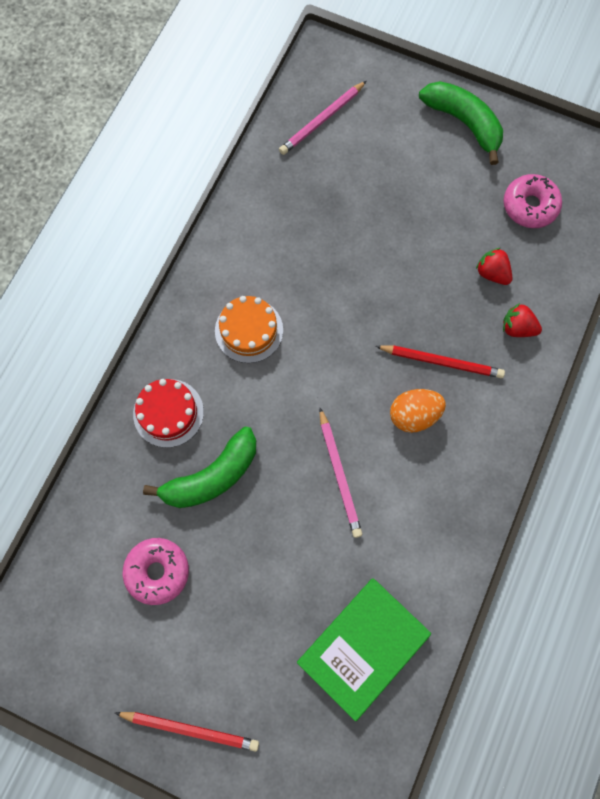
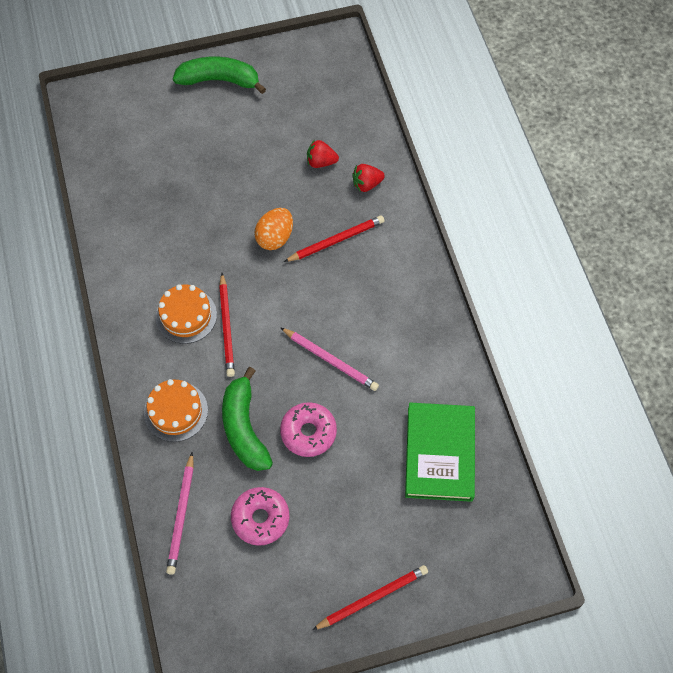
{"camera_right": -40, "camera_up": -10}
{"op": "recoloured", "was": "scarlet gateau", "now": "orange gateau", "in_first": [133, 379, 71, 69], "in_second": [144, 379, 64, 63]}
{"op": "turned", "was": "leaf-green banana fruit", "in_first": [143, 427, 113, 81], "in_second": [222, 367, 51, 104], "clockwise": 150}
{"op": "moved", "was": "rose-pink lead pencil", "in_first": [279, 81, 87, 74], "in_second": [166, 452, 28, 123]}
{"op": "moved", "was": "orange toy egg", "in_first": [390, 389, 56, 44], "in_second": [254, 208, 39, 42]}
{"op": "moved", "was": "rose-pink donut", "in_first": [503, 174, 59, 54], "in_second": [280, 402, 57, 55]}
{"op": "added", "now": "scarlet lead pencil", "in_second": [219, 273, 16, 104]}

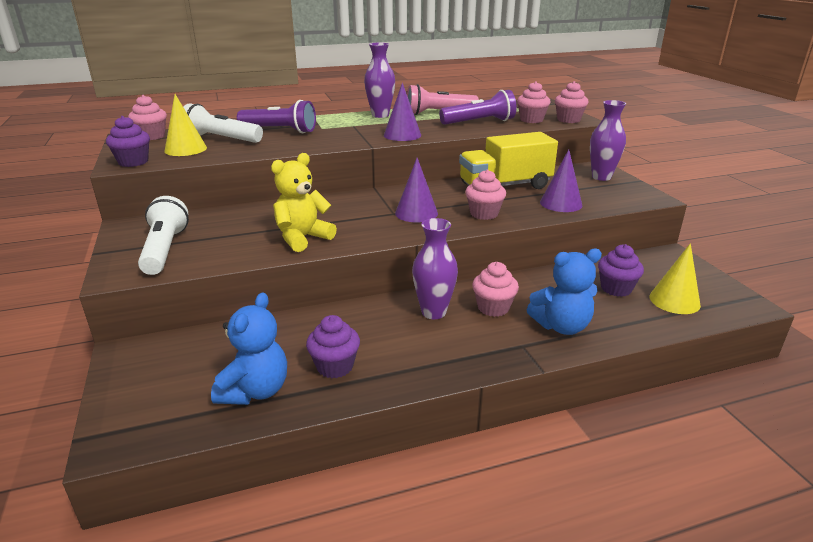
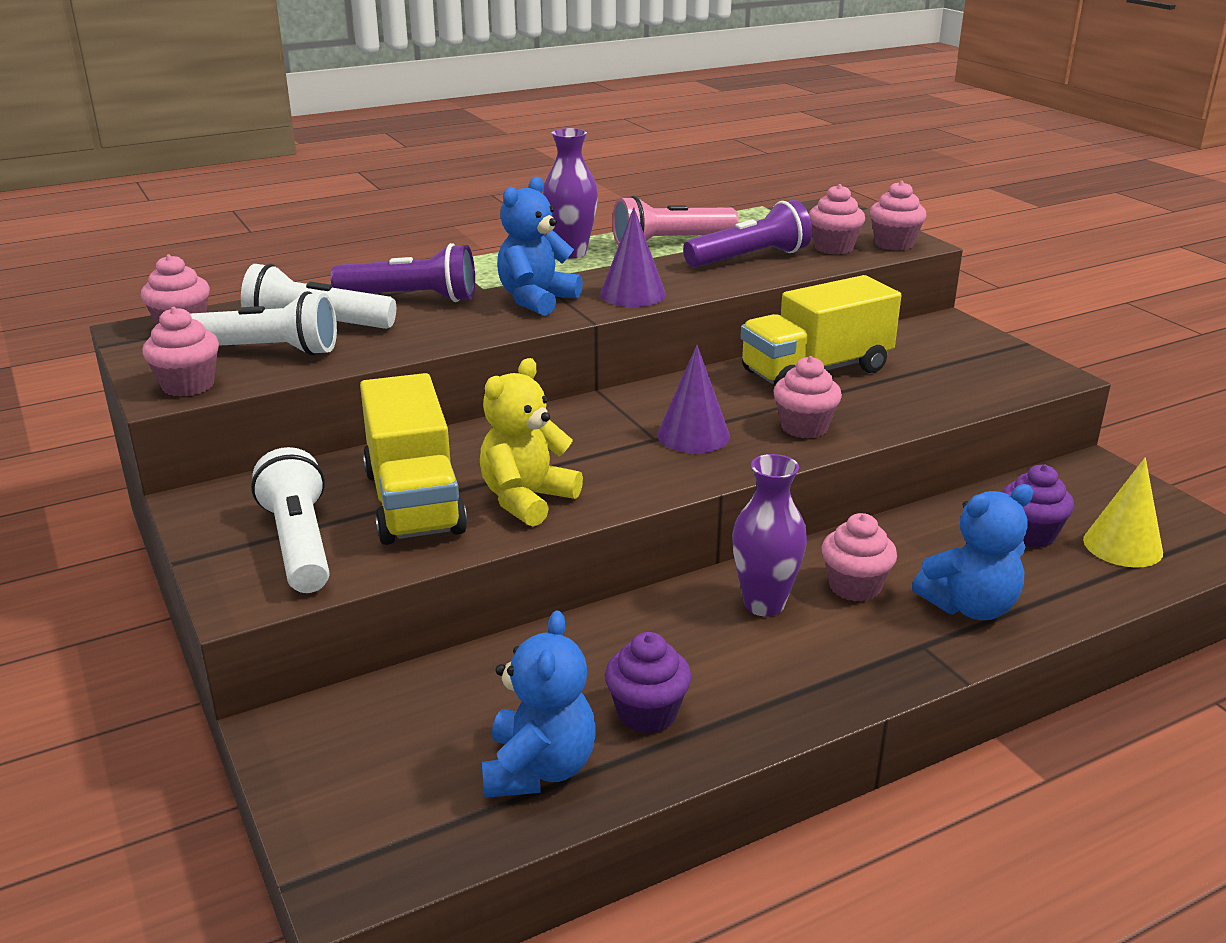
{"camera_right": -10, "camera_up": 0}
{"op": "recoloured", "was": "violet cupcake", "now": "rose-pink cupcake", "in_first": [106, 116, 44, 51], "in_second": [142, 307, 77, 90]}
{"op": "replaced", "was": "bright yellow cone shape", "now": "snow-white torch", "in_first": [164, 94, 43, 62], "in_second": [190, 291, 147, 65]}
{"op": "removed", "was": "violet cone shape", "in_first": [540, 149, 42, 63]}
{"op": "removed", "was": "violet vase", "in_first": [590, 100, 36, 81]}
{"op": "added", "now": "bright yellow toy truck", "in_second": [360, 373, 107, 172]}
{"op": "added", "now": "royal blue stuffed bear", "in_second": [497, 177, 86, 139]}

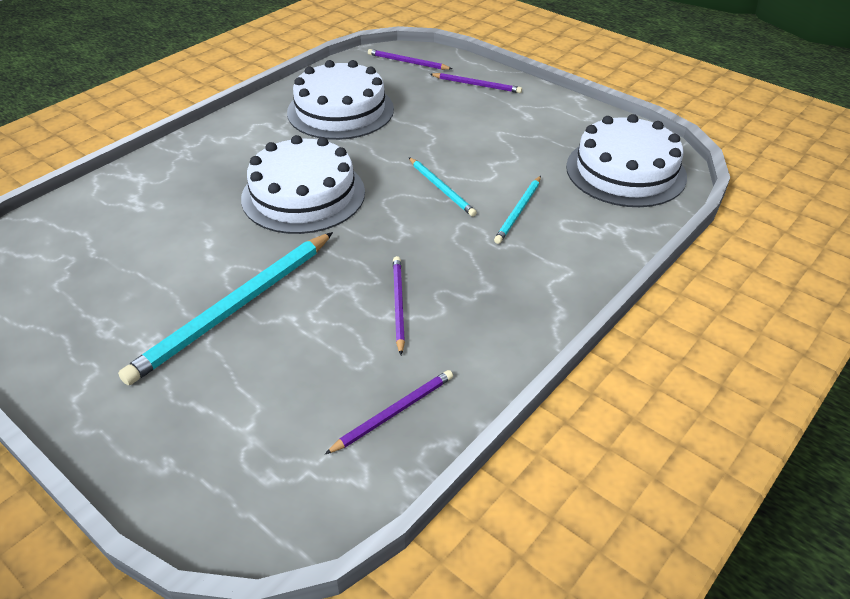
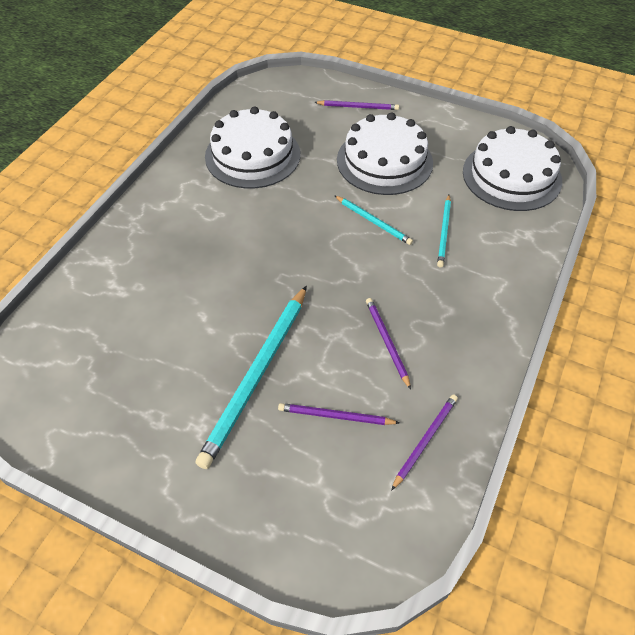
{"camera_right": -15, "camera_up": 10}
{"op": "moved", "was": "snow-white gateau", "in_first": [241, 135, 124, 99], "in_second": [337, 112, 96, 83]}
{"op": "moved", "was": "violet lead pencil", "in_first": [368, 49, 84, 21], "in_second": [278, 403, 121, 22]}

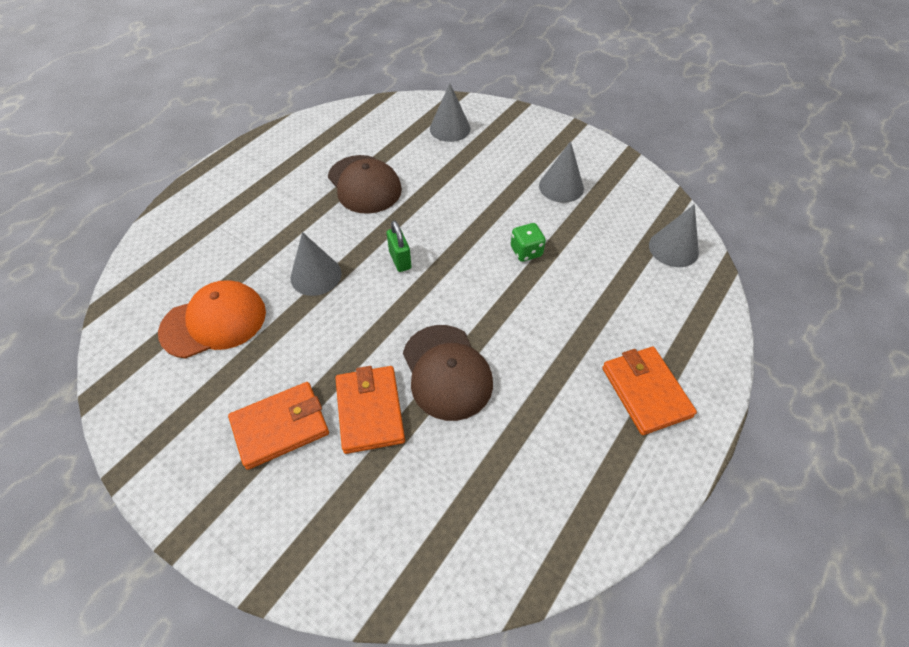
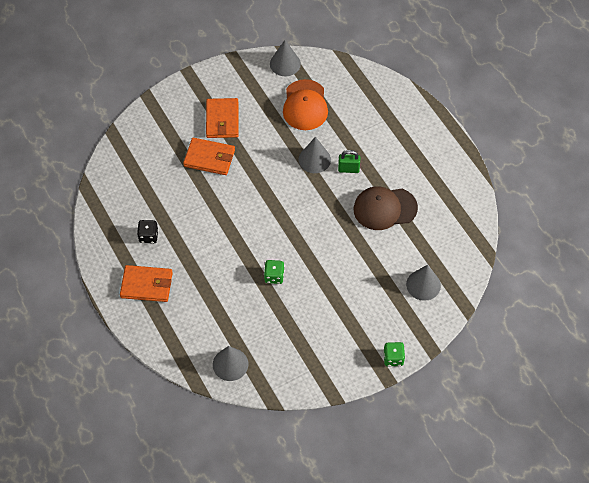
{"camera_right": 115, "camera_up": 5}
{"op": "moved", "was": "leaf-green small lock", "in_first": [386, 221, 26, 51], "in_second": [338, 150, 22, 23]}
{"op": "removed", "was": "brown peaked cap", "in_first": [403, 325, 90, 96]}
{"op": "moved", "was": "gray cone shape", "in_first": [539, 141, 45, 62], "in_second": [270, 40, 31, 36]}
{"op": "added", "now": "ebony dice", "in_second": [137, 220, 21, 23]}
{"op": "added", "now": "leaf-green dice", "in_second": [383, 342, 22, 24]}

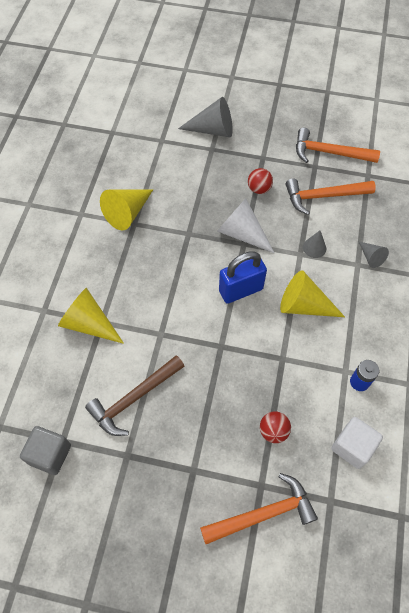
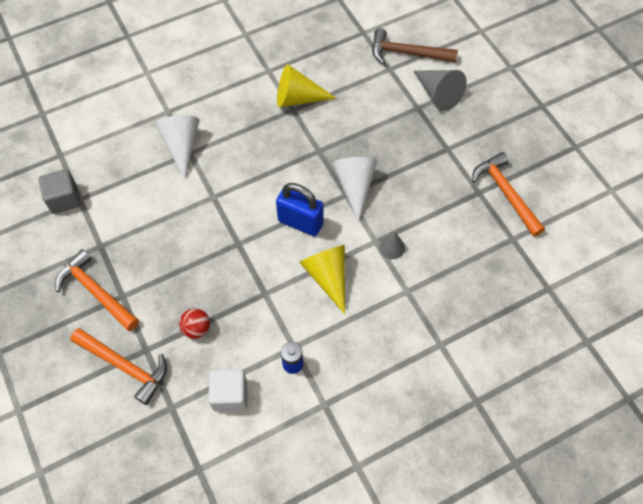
{"camera_right": 50, "camera_up": 0}
{"op": "recoloured", "was": "bright yellow cone shape", "now": "snow-white cone shape", "in_first": [58, 288, 66, 56], "in_second": [155, 115, 45, 64]}
{"op": "moved", "was": "brown hammer", "in_first": [85, 355, 100, 81], "in_second": [372, 28, 86, 36]}
{"op": "removed", "was": "scarlet sphere", "in_first": [248, 168, 25, 26]}
{"op": "moved", "was": "orange hammer", "in_first": [286, 179, 90, 36], "in_second": [55, 249, 84, 82]}
{"op": "removed", "was": "gray cone shape", "in_first": [359, 242, 30, 26]}

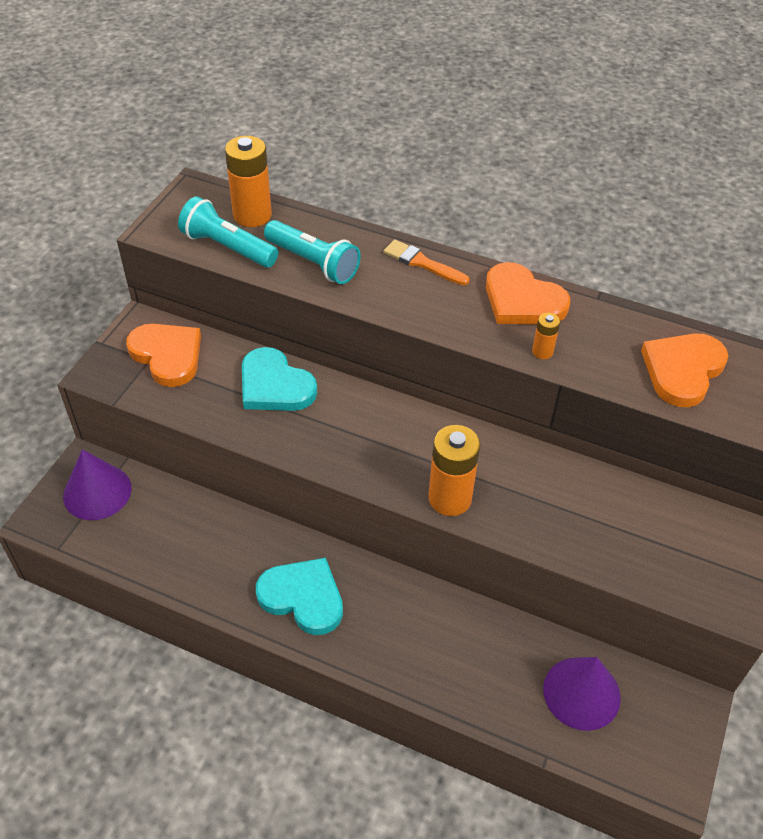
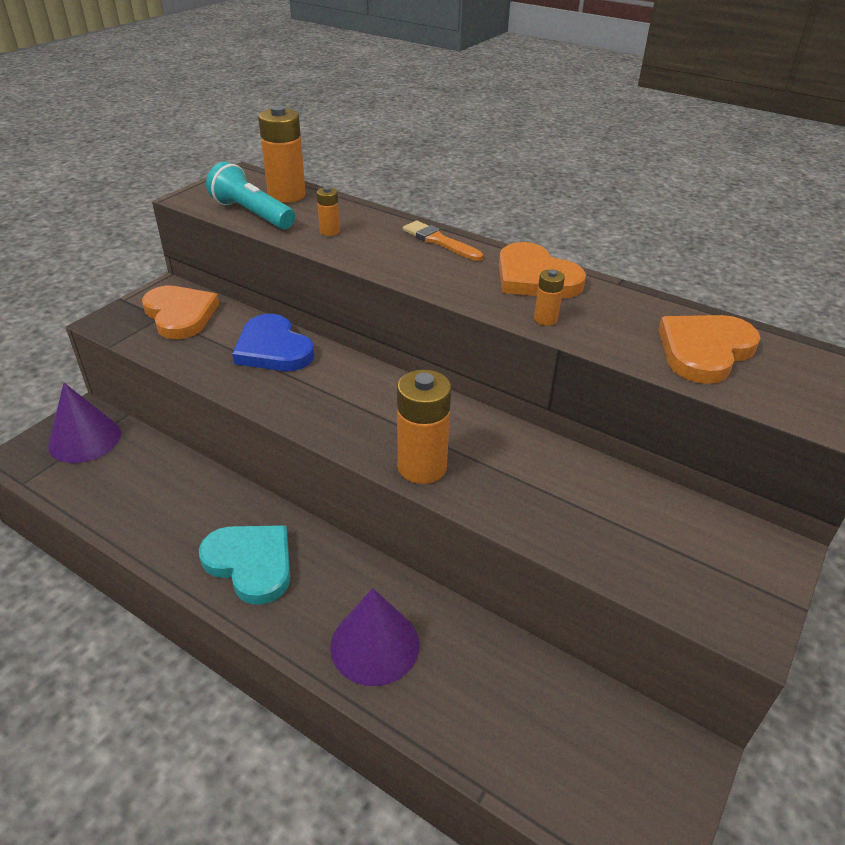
{"camera_right": 10, "camera_up": -10}
{"op": "recoloured", "was": "aqua heart", "now": "royal blue heart", "in_first": [242, 347, 75, 64], "in_second": [232, 314, 82, 57]}
{"op": "replaced", "was": "aqua torch", "now": "orange AA battery", "in_first": [264, 220, 97, 64], "in_second": [317, 187, 23, 49]}
{"op": "moved", "was": "violet cone shape", "in_first": [543, 657, 78, 74], "in_second": [330, 588, 89, 98]}

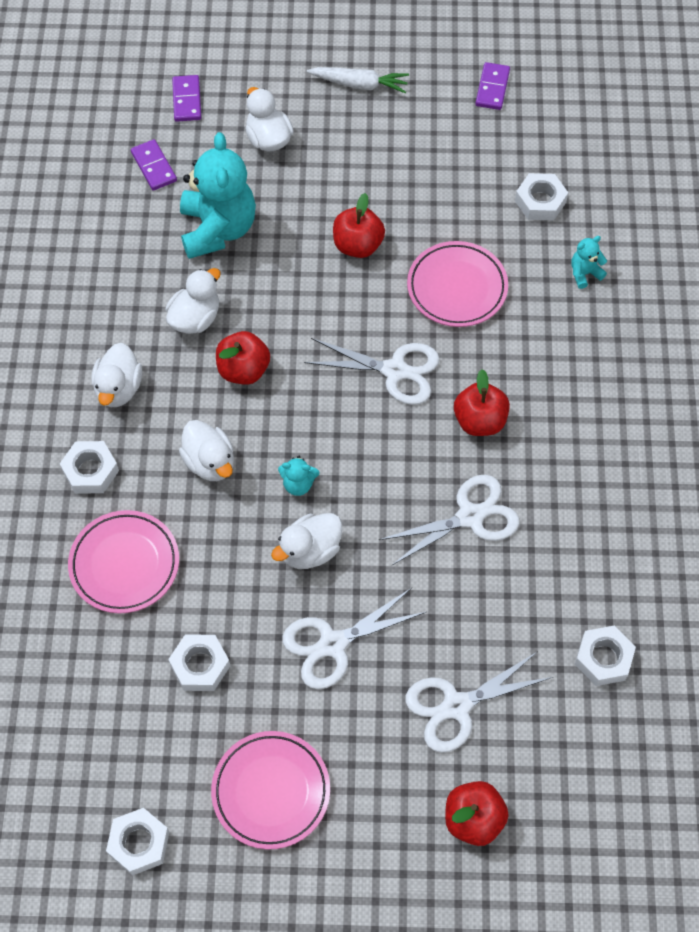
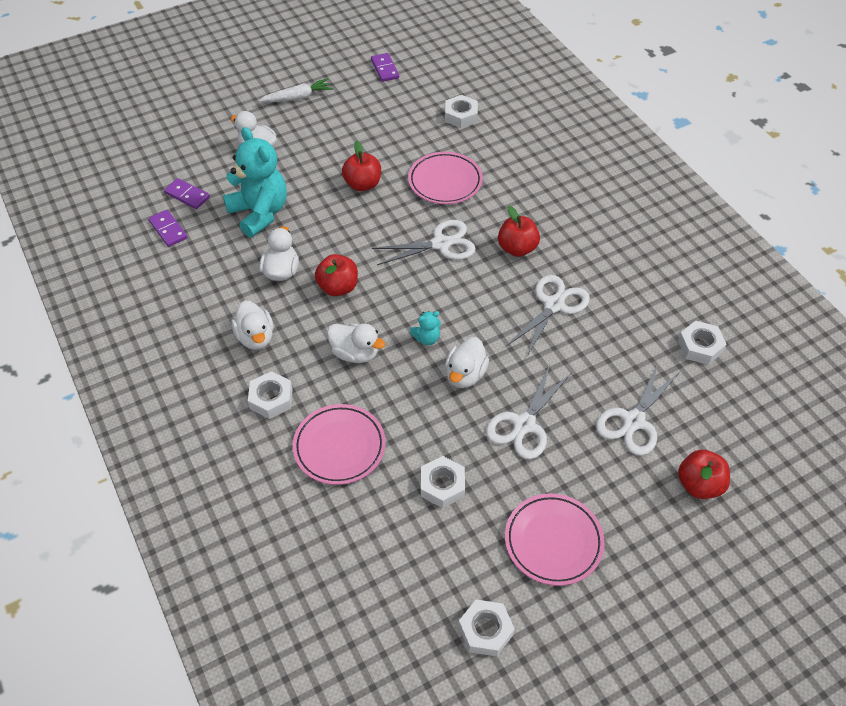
{"camera_right": -30, "camera_up": -10}
{"op": "moved", "was": "violet domino tile", "in_first": [172, 75, 29, 47], "in_second": [148, 210, 40, 37]}
{"op": "removed", "was": "aqua stuffed bear", "in_first": [571, 236, 36, 53]}

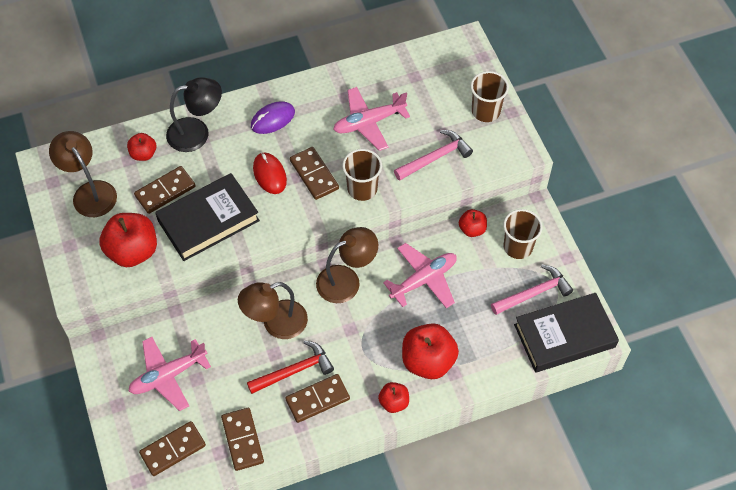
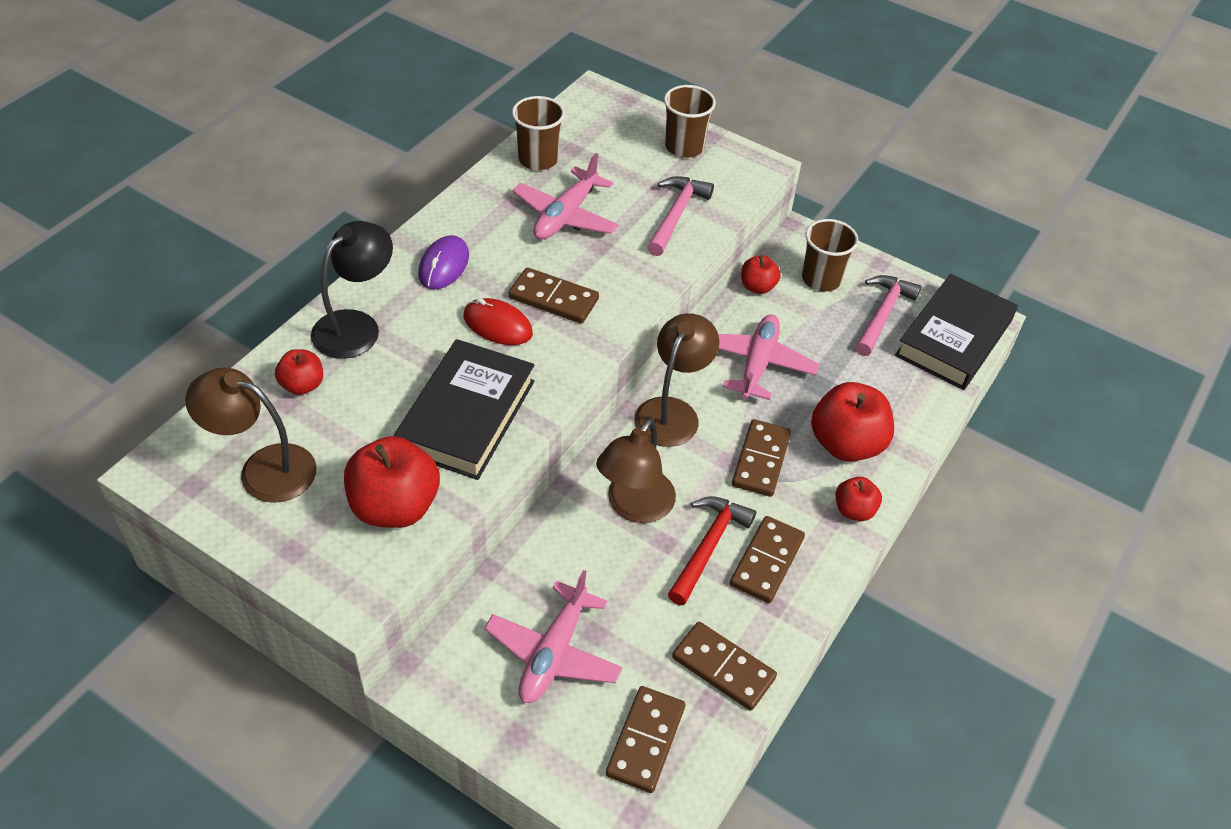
{"camera_right": -40, "camera_up": -10}
{"op": "moved", "was": "brown domino tile", "in_first": [134, 166, 62, 48], "in_second": [732, 419, 59, 78]}
{"op": "moved", "was": "brown cup", "in_first": [342, 149, 40, 52], "in_second": [512, 96, 53, 74]}

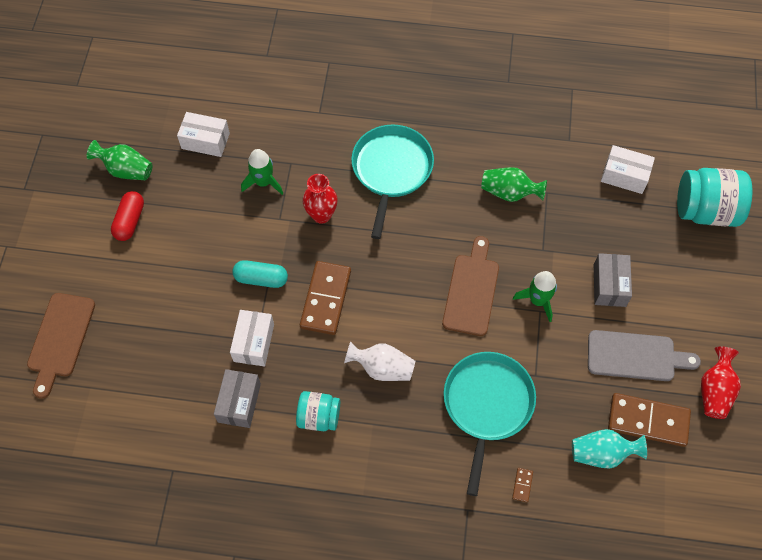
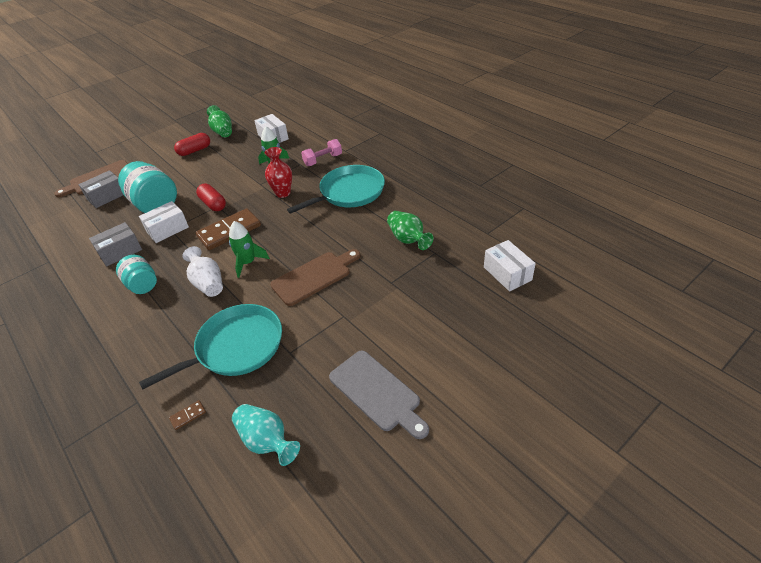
{"camera_right": 45, "camera_up": -20}
{"op": "recoloured", "was": "aqua pill shape", "now": "scarlet pill shape", "in_first": [232, 260, 56, 28], "in_second": [196, 184, 30, 27]}
{"op": "moved", "was": "leaf-green toy rocket", "in_first": [513, 271, 44, 51], "in_second": [229, 221, 41, 57]}
{"op": "moved", "was": "gray box", "in_first": [594, 253, 38, 54], "in_second": [79, 170, 44, 38]}
{"op": "removed", "was": "brown domino tile", "in_first": [608, 393, 83, 54]}
{"op": "moved", "was": "aqua jar", "in_first": [677, 168, 75, 59], "in_second": [118, 161, 59, 52]}
{"op": "removed", "was": "scarlet vase", "in_first": [701, 347, 40, 72]}
{"op": "added", "now": "rose-pink free weight", "in_second": [301, 139, 41, 27]}

